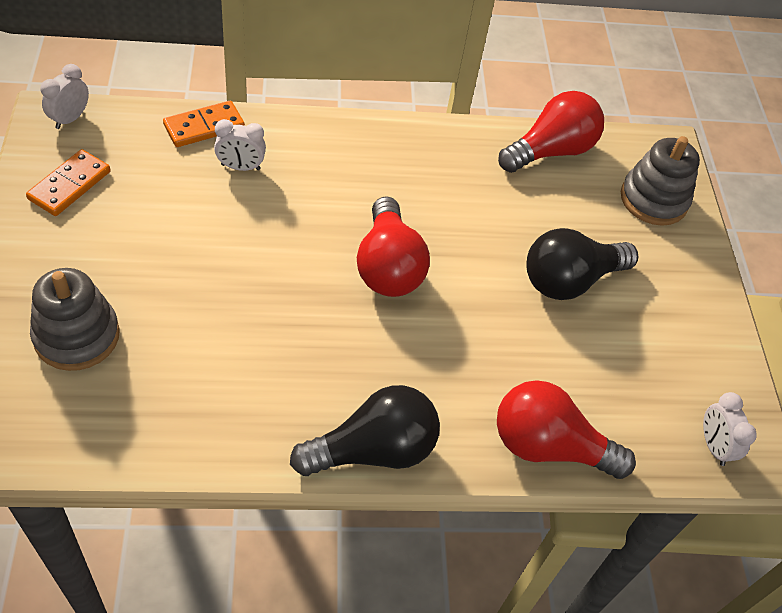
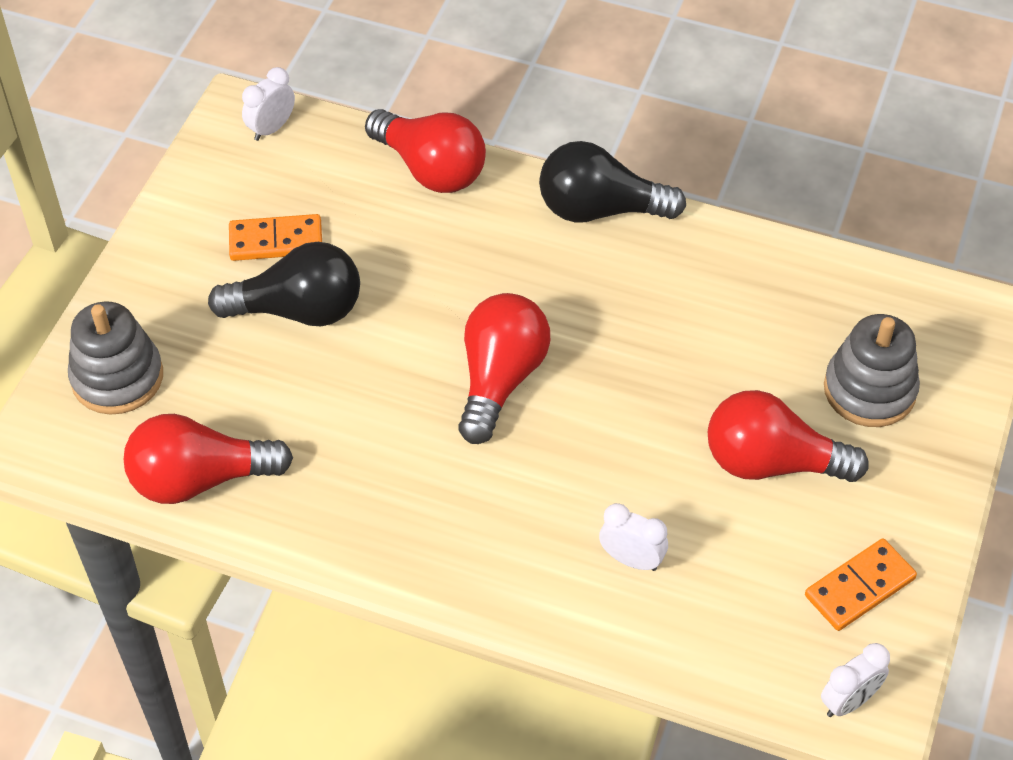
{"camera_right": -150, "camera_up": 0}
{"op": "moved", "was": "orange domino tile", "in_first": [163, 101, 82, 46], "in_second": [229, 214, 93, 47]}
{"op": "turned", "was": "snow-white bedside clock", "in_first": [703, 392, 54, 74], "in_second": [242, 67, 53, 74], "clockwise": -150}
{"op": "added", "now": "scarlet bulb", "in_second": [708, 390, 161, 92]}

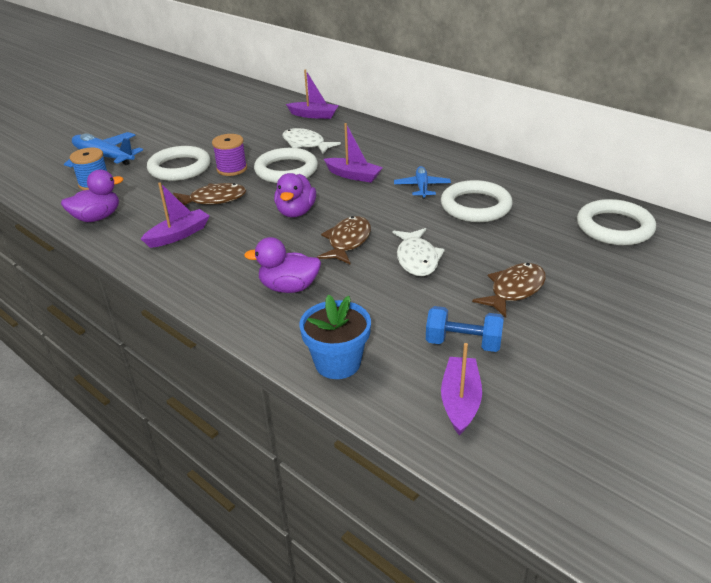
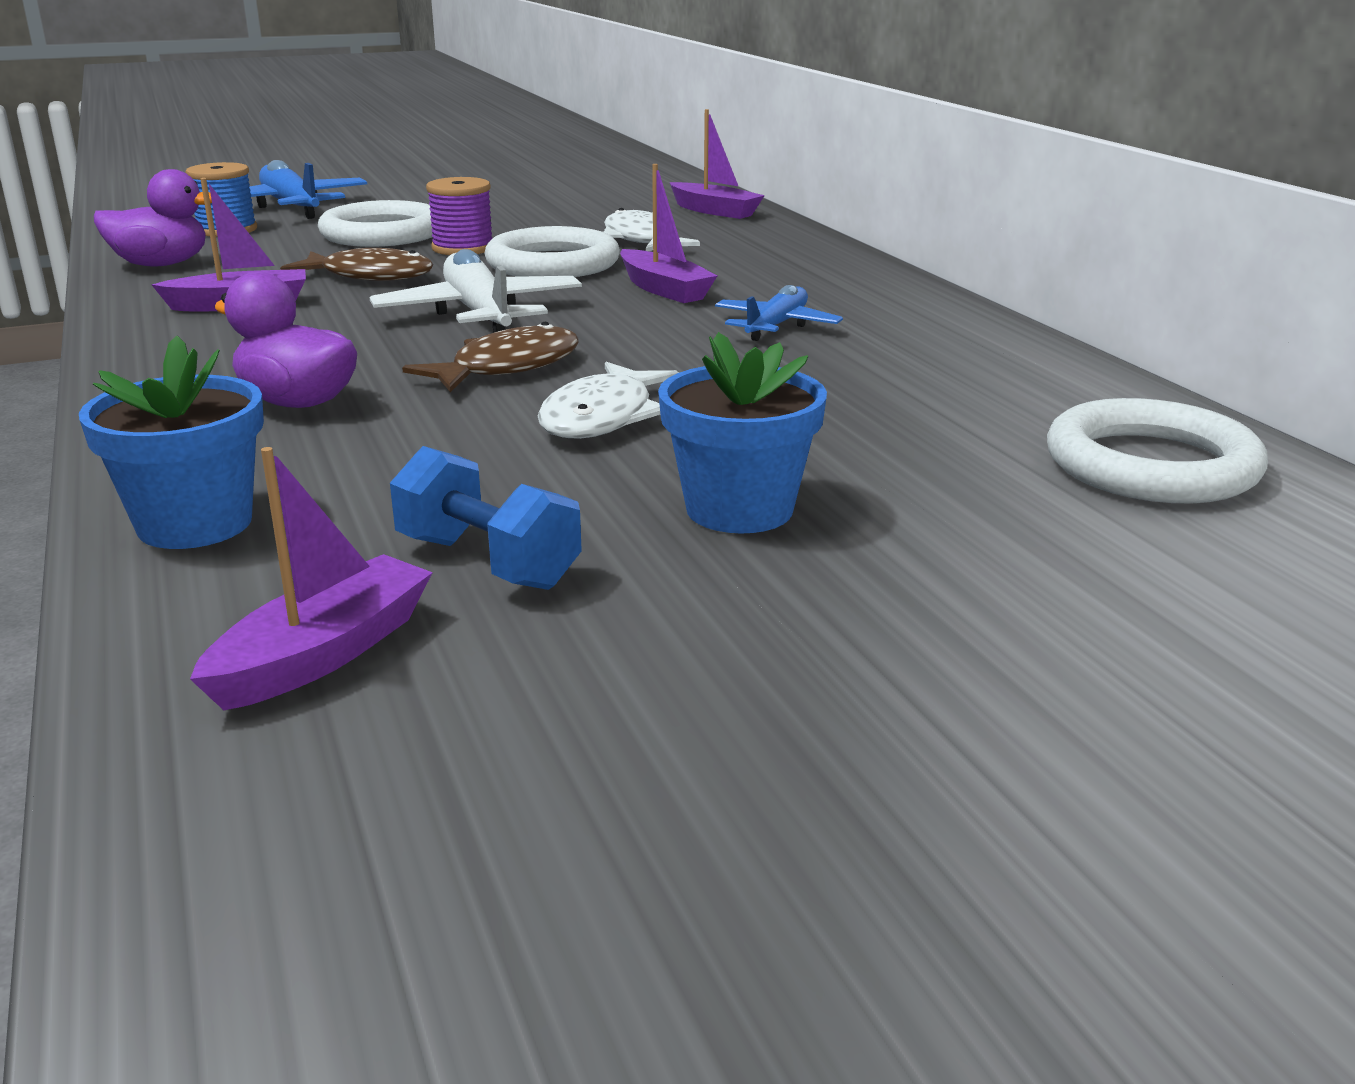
{"camera_right": 25, "camera_up": -10}
{"op": "replaced", "was": "violet rubber duck", "now": "snow-white toy plane", "in_first": [274, 173, 42, 44], "in_second": [370, 249, 212, 83]}
{"op": "removed", "was": "snow-white hoop", "in_first": [441, 180, 72, 42]}
{"op": "replaced", "was": "brown toy fish", "now": "royal blue potted plant", "in_first": [472, 263, 74, 54], "in_second": [658, 332, 169, 201]}

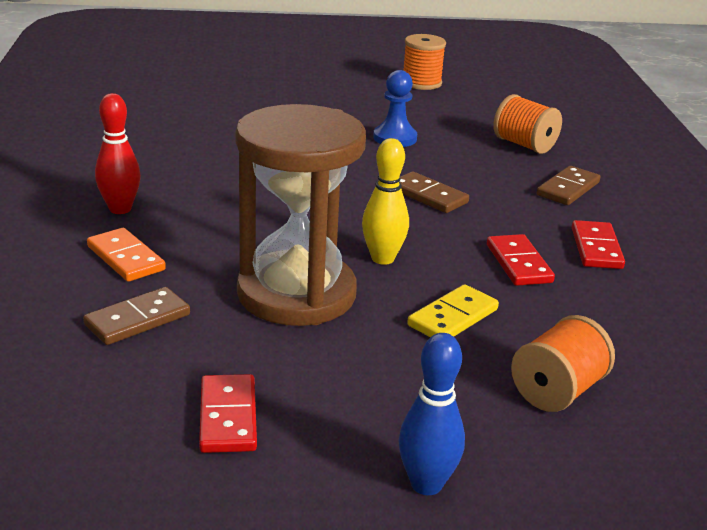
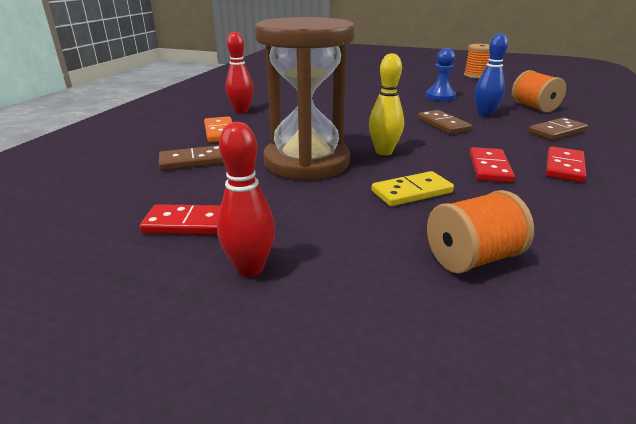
{"camera_right": 25, "camera_up": 0}
{"op": "turned", "was": "scarlet domino tile", "in_first": [199, 374, 58, 79], "in_second": [140, 204, 81, 31], "clockwise": 75}
{"op": "moved", "was": "royal blue skittle", "in_first": [398, 333, 67, 162], "in_second": [475, 33, 33, 84]}
{"op": "added", "now": "scarlet skittle", "in_second": [217, 122, 58, 155]}

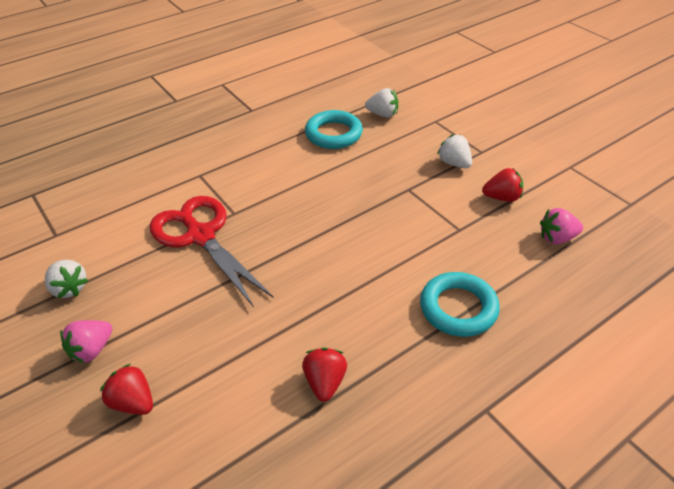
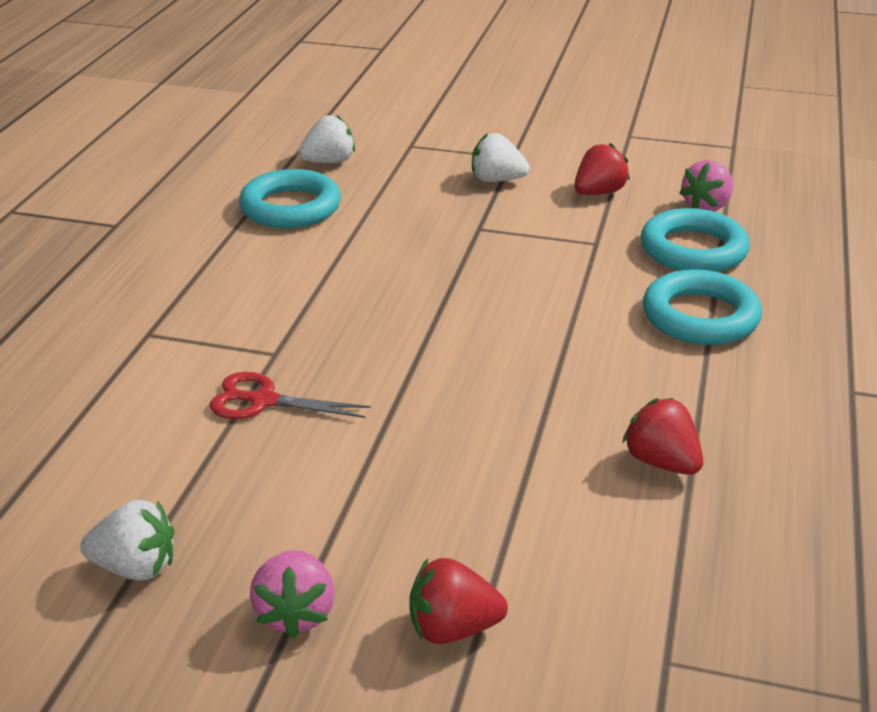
{"camera_right": -40, "camera_up": -10}
{"op": "resized", "was": "scarlet scissors", "in_first": [150, 196, 123, 111], "in_second": [210, 372, 161, 47], "ratio": 0.51}
{"op": "added", "now": "aqua hoop", "in_second": [641, 208, 109, 64]}

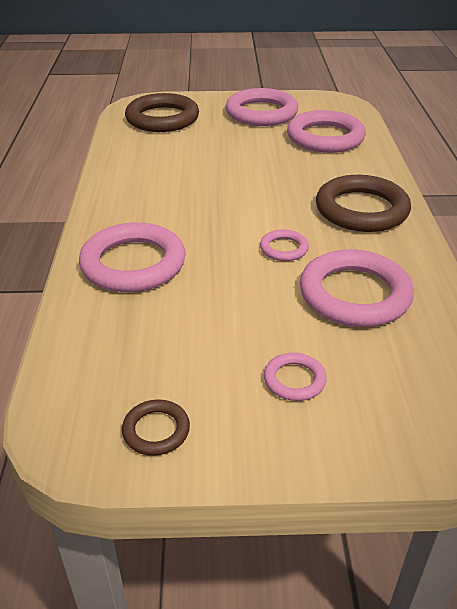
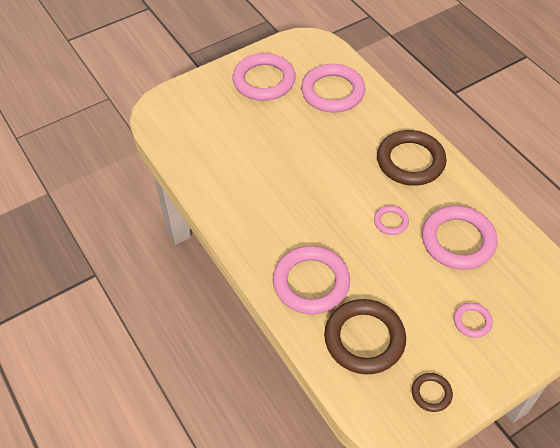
{"camera_right": -30, "camera_up": 15}
{"op": "moved", "was": "brown hoop", "in_first": [125, 93, 74, 39], "in_second": [324, 299, 82, 75]}

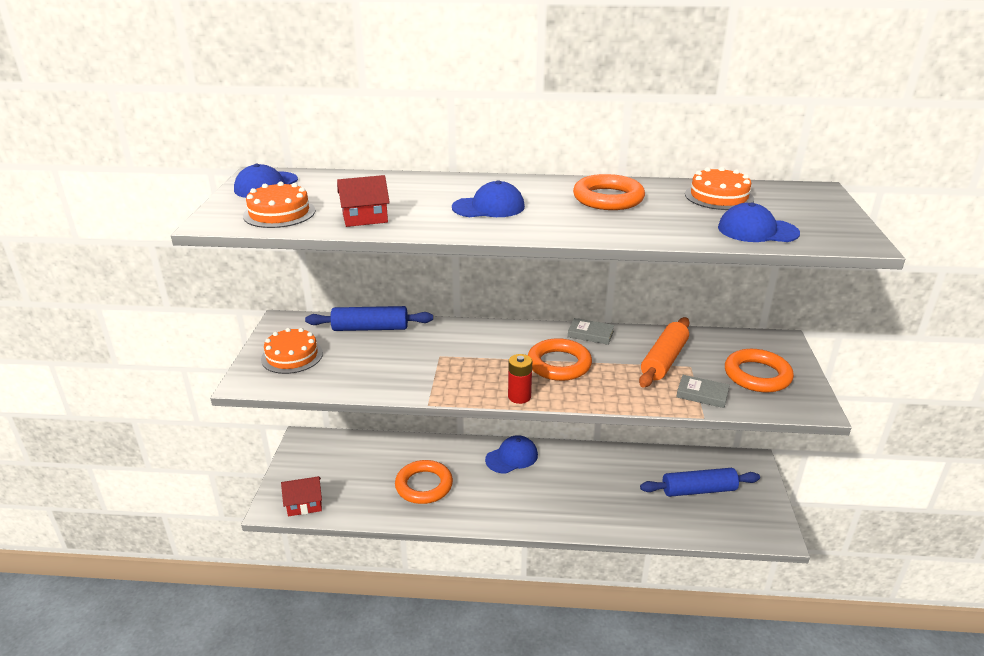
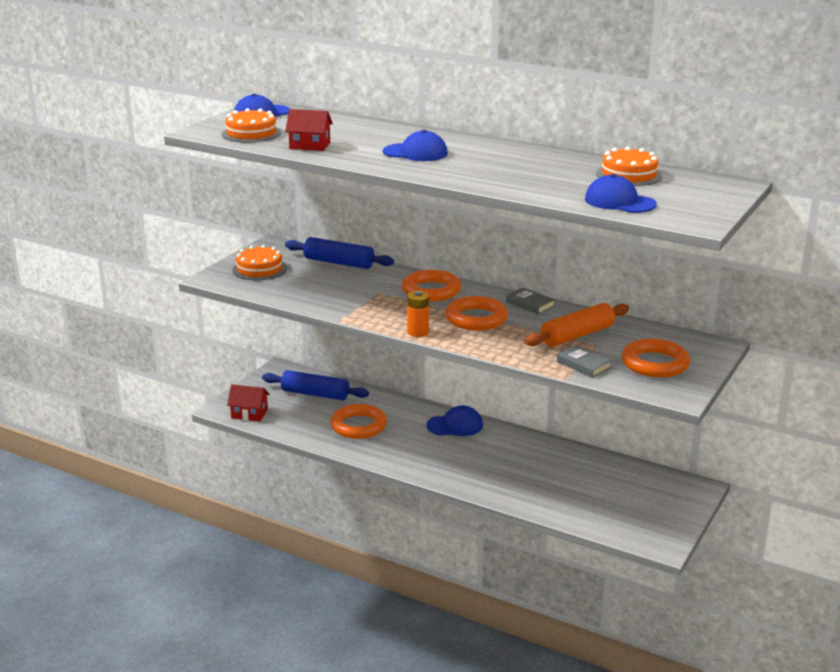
{"camera_right": 25, "camera_up": -5}
{"op": "recoloured", "was": "scarlet AA battery", "now": "orange AA battery", "in_first": [508, 354, 24, 50], "in_second": [407, 291, 22, 46]}
{"op": "moved", "was": "orange hoop", "in_first": [573, 174, 72, 36], "in_second": [402, 270, 59, 32]}
{"op": "moved", "was": "royal blue rolling pin", "in_first": [640, 468, 120, 29], "in_second": [262, 370, 107, 30]}

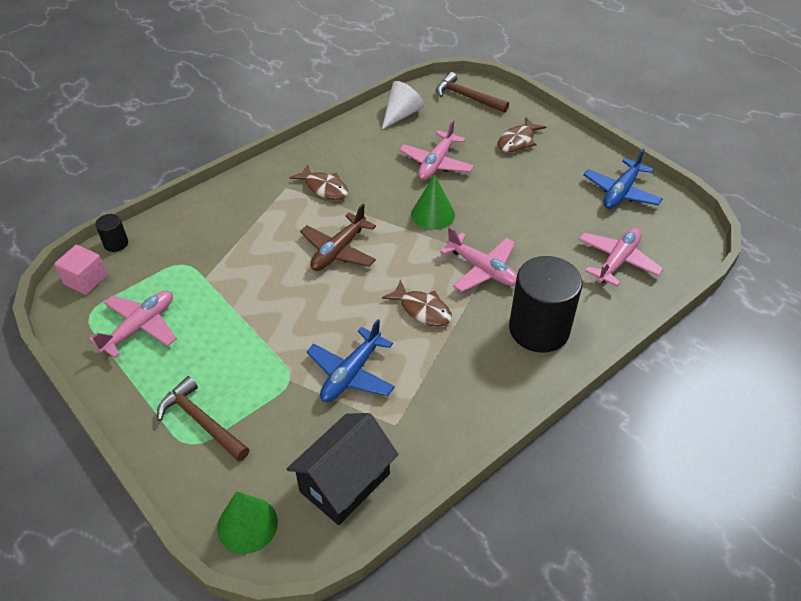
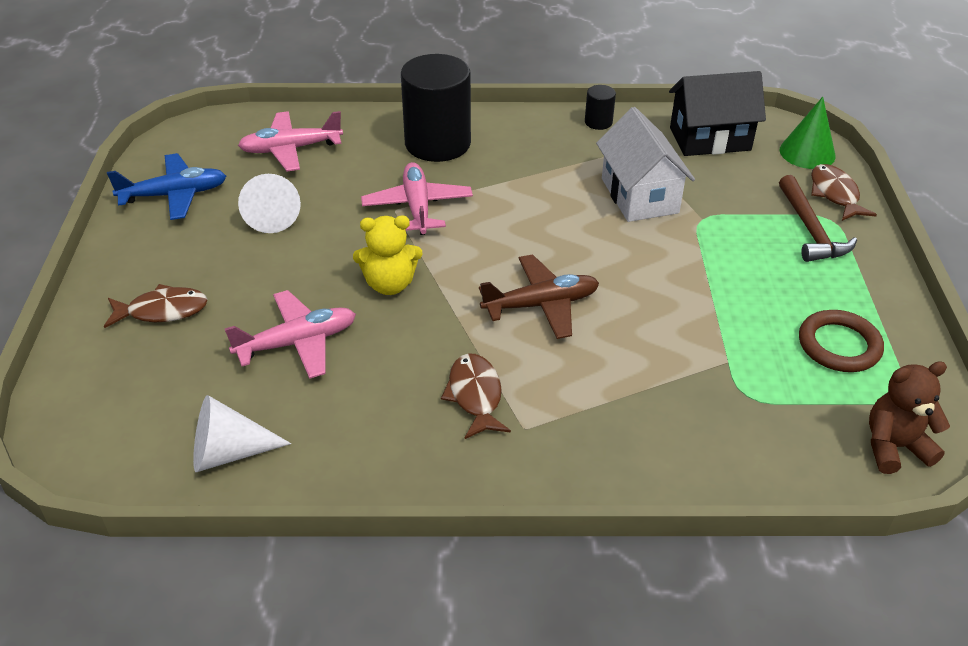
{"camera_right": -140, "camera_up": -5}
{"op": "replaced", "was": "rose-pink cube", "now": "brown stuffed bear", "in_first": [54, 245, 53, 50], "in_second": [869, 361, 81, 113]}
{"op": "replaced", "was": "rose-pink toy plane", "now": "brown hoop", "in_first": [89, 291, 88, 67], "in_second": [799, 310, 85, 62]}
{"op": "moved", "was": "ebony cylinder shape", "in_first": [95, 214, 33, 38], "in_second": [585, 85, 31, 45]}
{"op": "replaced", "was": "royal blue toy plane", "now": "snow-white cottage", "in_first": [306, 319, 89, 83], "in_second": [596, 107, 99, 115]}
{"op": "moved", "was": "brown toy fish", "in_first": [382, 280, 70, 47], "in_second": [811, 164, 66, 57]}
{"op": "replaced", "was": "leaf-green cone shape", "now": "bright yellow stuffed bear", "in_first": [411, 175, 44, 55], "in_second": [353, 215, 70, 80]}
{"op": "removed", "was": "brown hammer", "in_first": [436, 72, 73, 41]}
{"op": "added", "now": "snow-white cone shape", "in_second": [238, 174, 63, 59]}

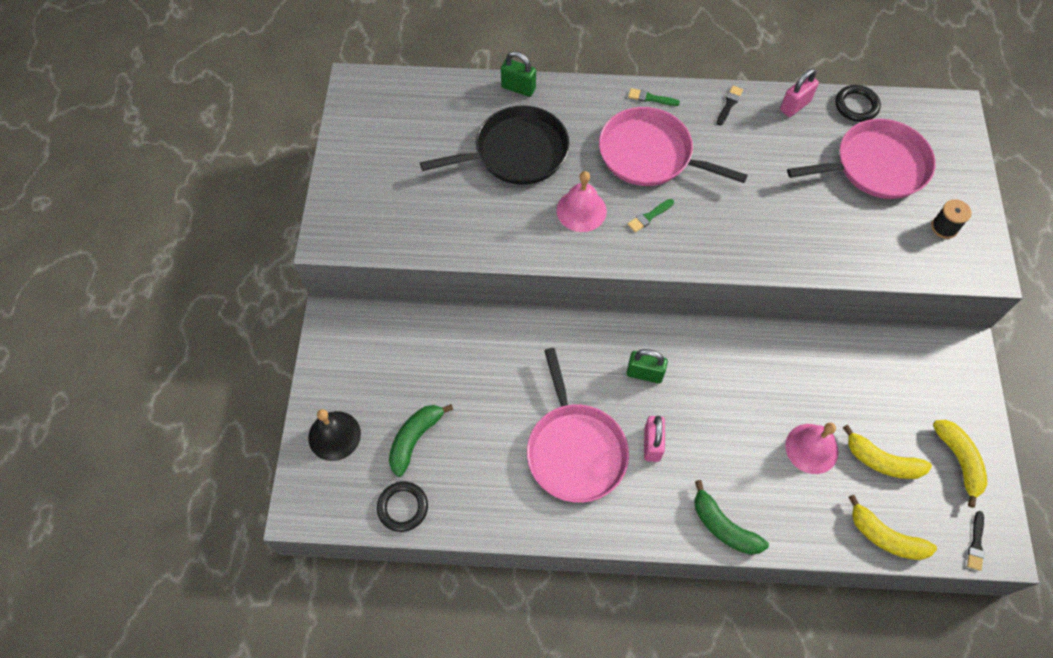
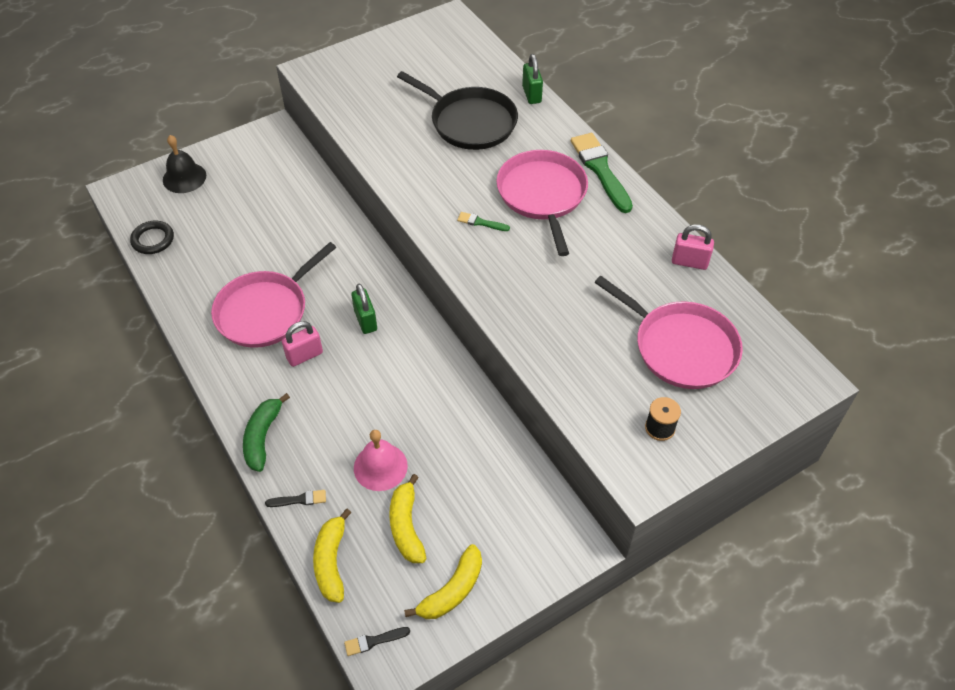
{"camera_right": 55, "camera_up": -10}
{"op": "removed", "was": "leaf-green banana fruit", "in_first": [389, 404, 64, 73]}
{"op": "removed", "was": "rose-pink school bell", "in_first": [556, 171, 51, 61]}
{"op": "resized", "was": "leaf-green paint brush", "in_first": [628, 88, 52, 18], "in_second": [571, 133, 62, 80], "ratio": 2.18}
{"op": "moved", "was": "ebony paint brush", "in_first": [717, 86, 26, 40], "in_second": [265, 490, 61, 17]}
{"op": "removed", "was": "ebony hoop", "in_first": [835, 85, 46, 37]}

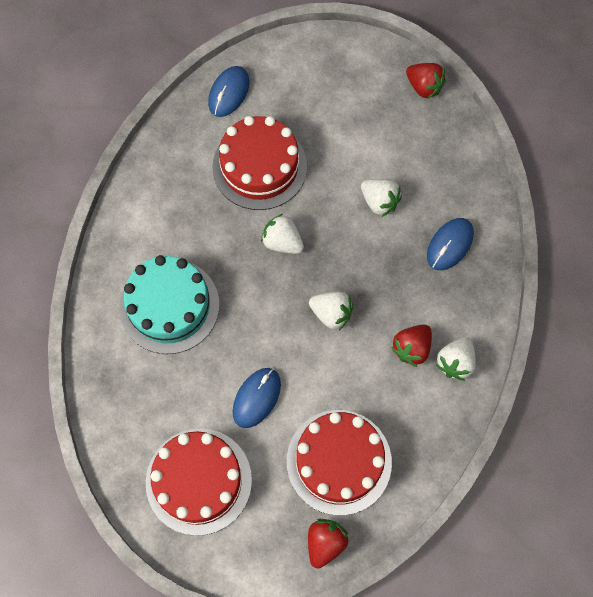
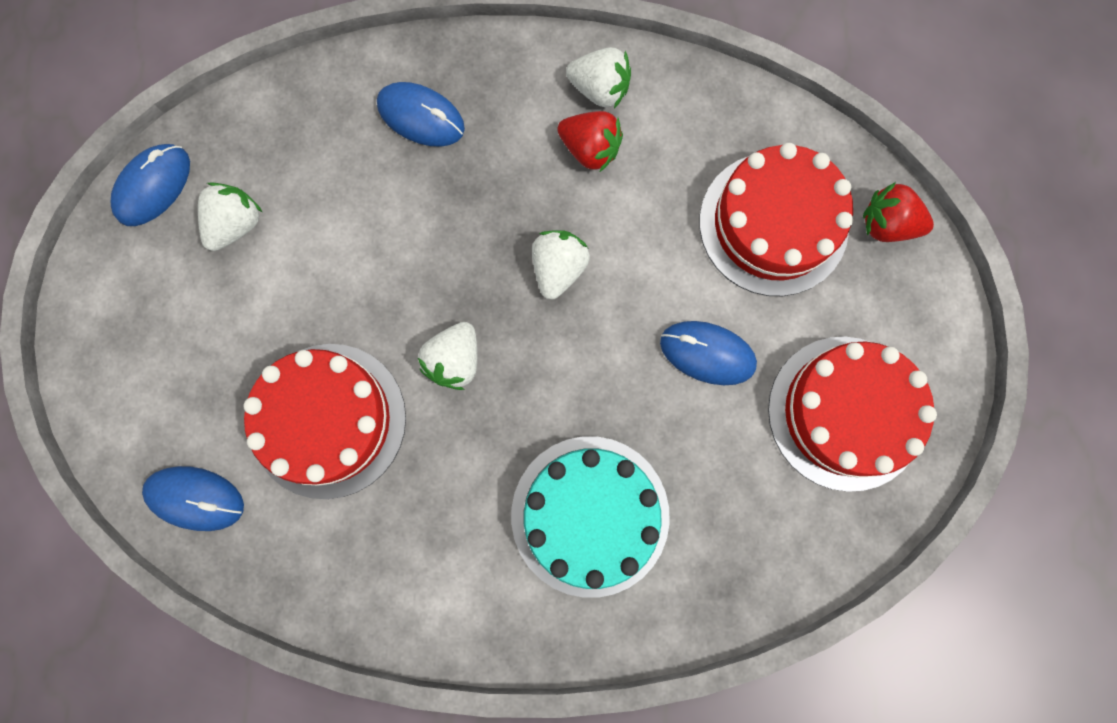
{"camera_right": -100, "camera_up": 10}
{"op": "moved", "was": "snow-white toy strawberry", "in_first": [361, 179, 41, 38], "in_second": [198, 182, 64, 69]}
{"op": "replaced", "was": "scarlet toy strawberry", "now": "royal blue PC mouse", "in_first": [406, 63, 40, 36], "in_second": [111, 144, 79, 82]}

